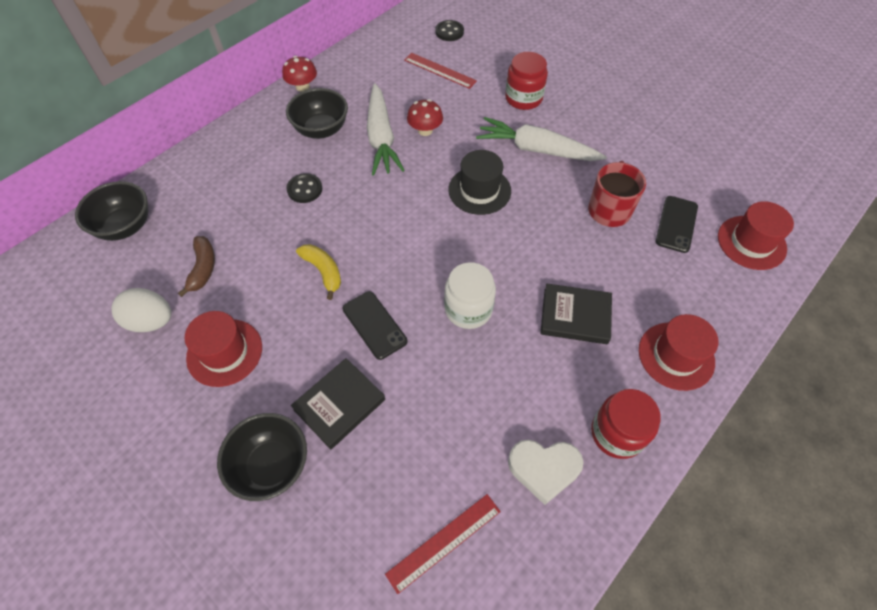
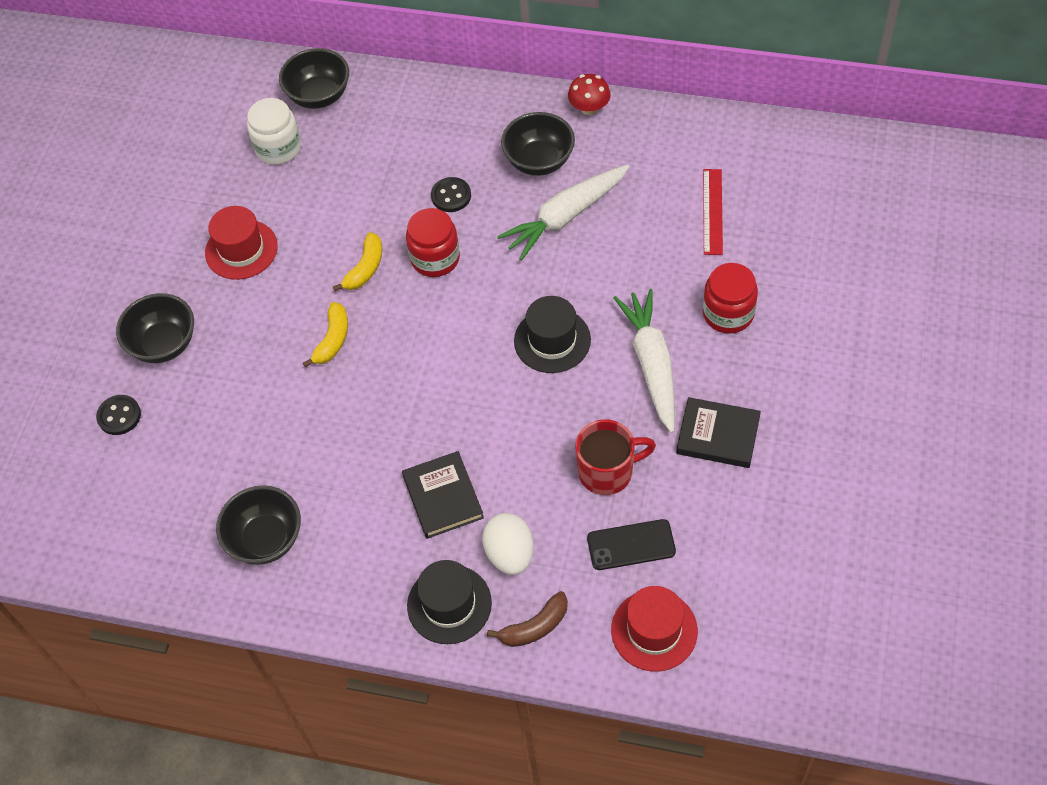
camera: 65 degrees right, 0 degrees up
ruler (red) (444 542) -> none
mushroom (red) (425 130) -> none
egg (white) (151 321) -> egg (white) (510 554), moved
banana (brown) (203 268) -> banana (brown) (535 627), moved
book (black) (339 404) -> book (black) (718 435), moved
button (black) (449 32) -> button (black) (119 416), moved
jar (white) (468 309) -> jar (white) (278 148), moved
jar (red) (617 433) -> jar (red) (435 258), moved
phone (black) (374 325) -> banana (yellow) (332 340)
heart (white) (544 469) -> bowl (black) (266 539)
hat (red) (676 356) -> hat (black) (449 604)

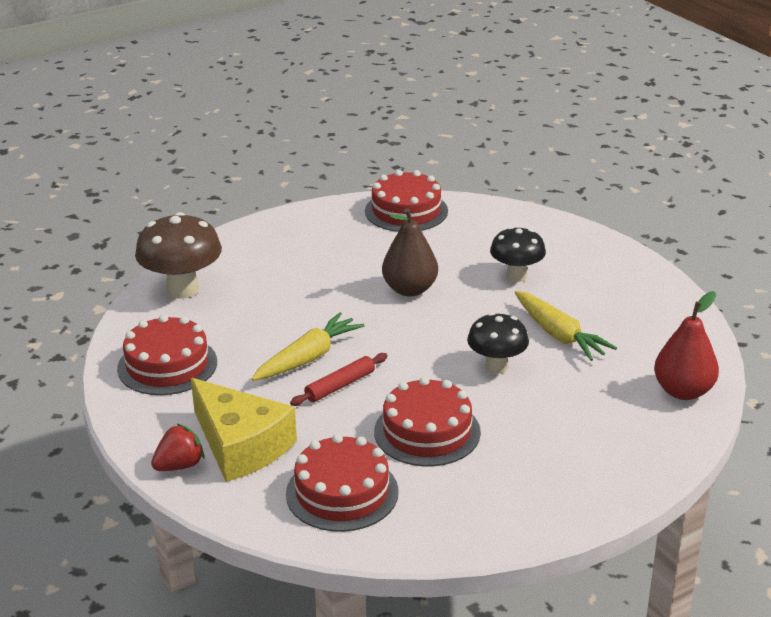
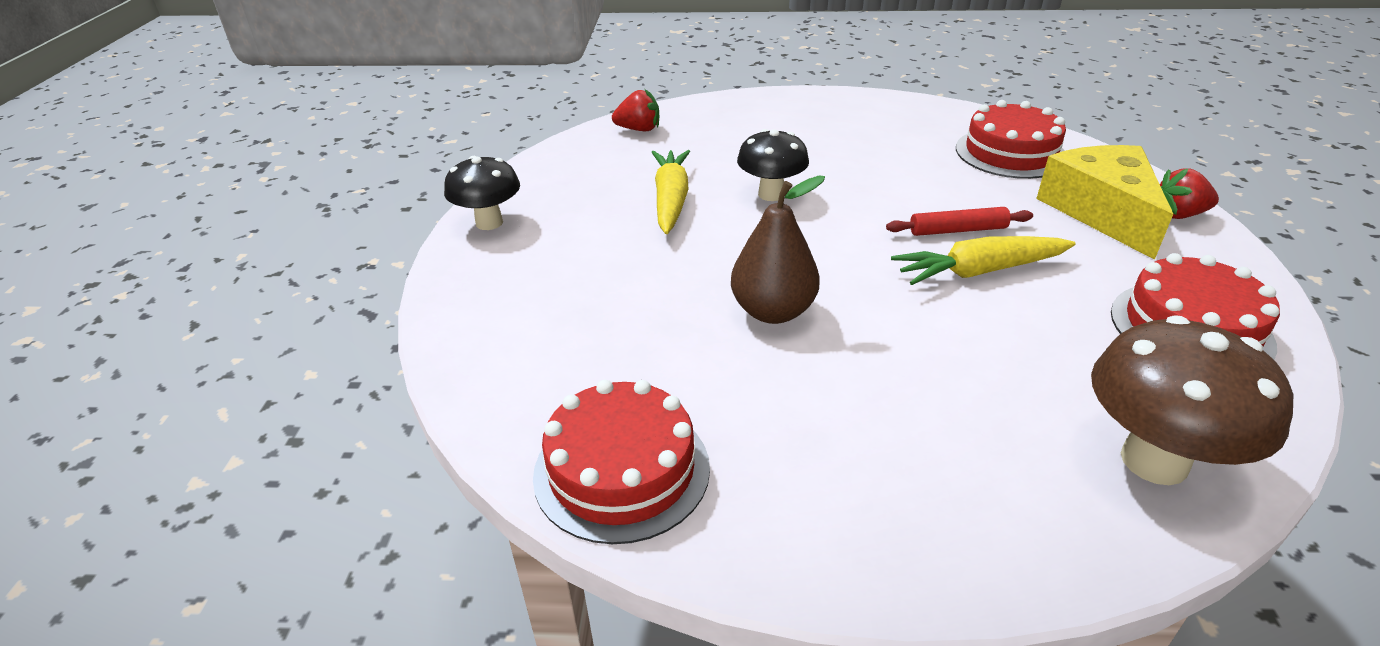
camera: 145 degrees left, 5 degrees up
cake (red) (427 432) -> none
mushroom (black) (516 276) -> mushroom (black) (489 223), moved
pear (red) (683 391) -> strawberry (red) (639 129)

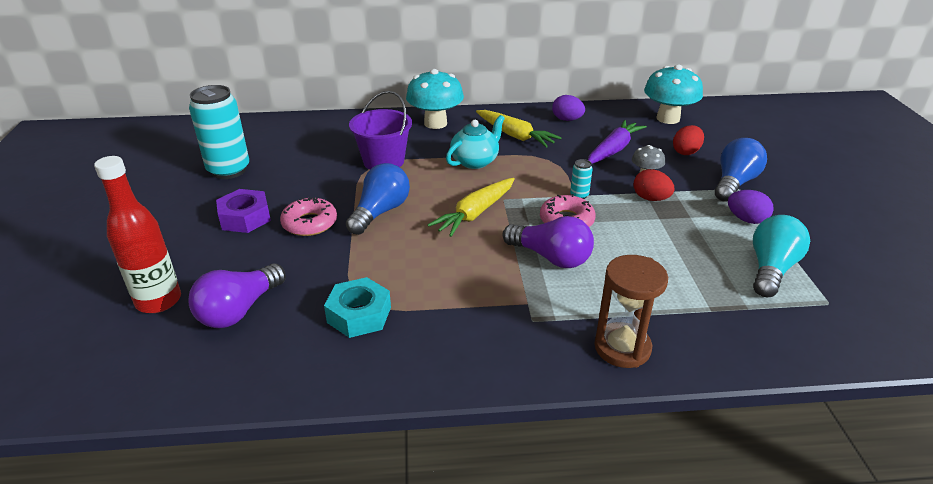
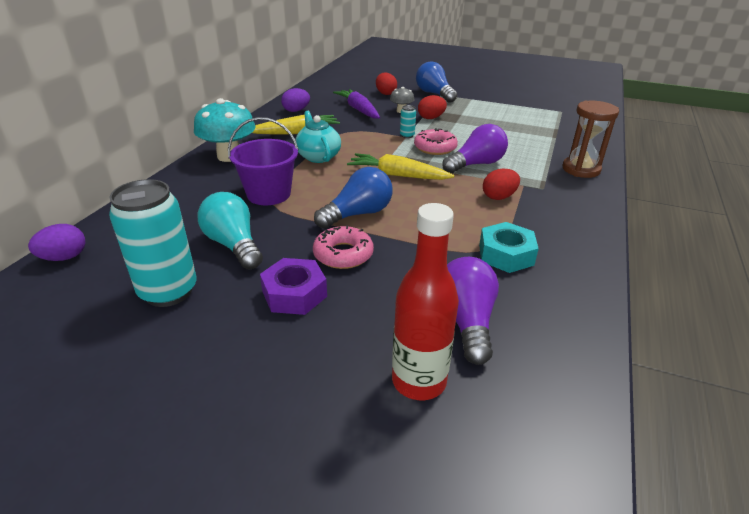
camera: 65 degrees left, 0 degrees up
mushroom (turquoise) (668 118) -> none
none -> egg (red) (499 197)
egg (purple) (746 219) -> egg (purple) (64 257), moved
light bulb (turquoise) (771 269) -> light bulb (turquoise) (234 245), moved
light bulb (purple) (239 310) -> light bulb (purple) (467 321), 150 degrees counterclockwise
light bulb (blue) (380 212) -> light bulb (blue) (358 214), 90 degrees clockwise
carrot (yellow) (475 213) -> carrot (yellow) (398 175), 135 degrees clockwise

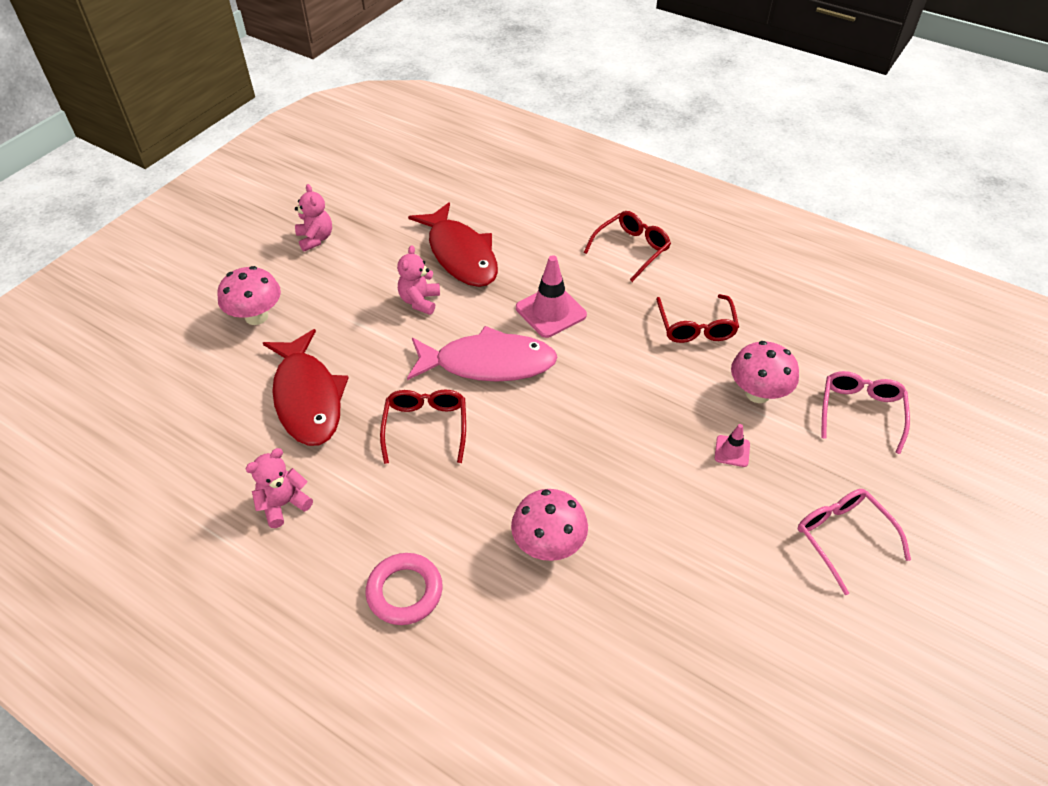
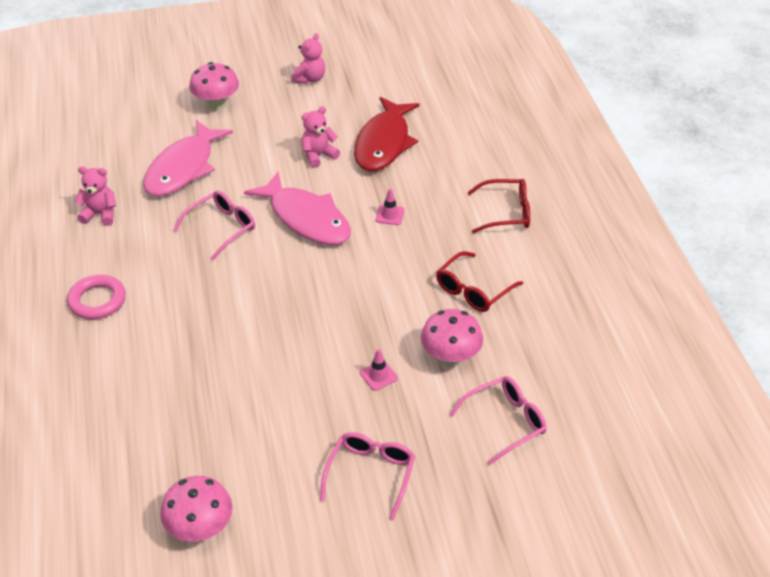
camera: 45 degrees right, 5 degrees down
mushroom (pink) (548 544) -> mushroom (pink) (200 529), moved
fish (red) (307 398) -> fish (pink) (183 168)
glasses (red) (426 427) -> glasses (pink) (221 228)
traffic cone (pink) (551 311) -> traffic cone (pink) (390 215), x0.52

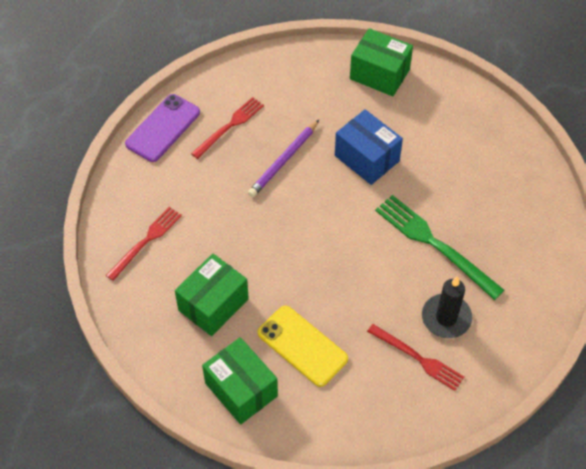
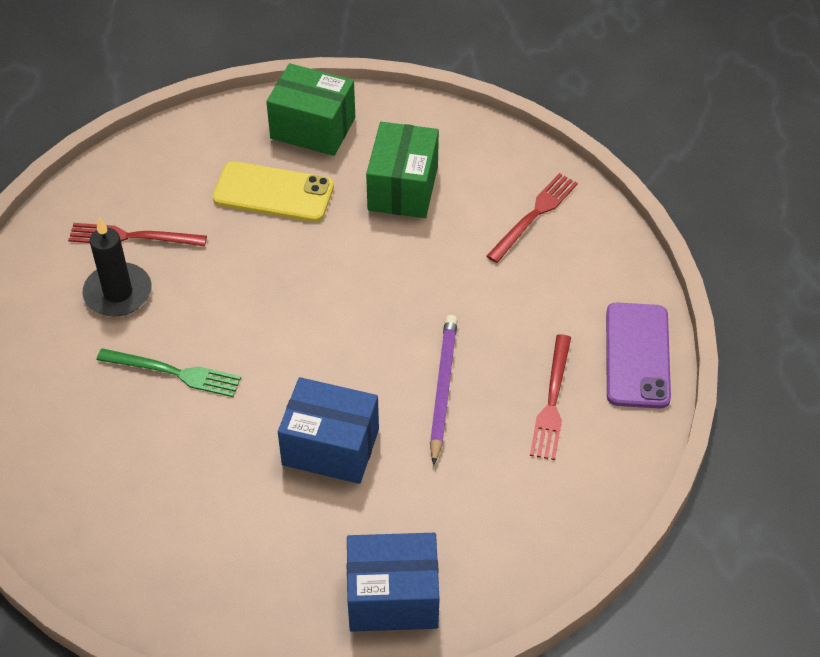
camera: 150 degrees right, 5 degrees down
box (green) (379 74) -> box (blue) (393 597)
fork (red) (146 241) -> fork (red) (534 215), 150 degrees counterclockwise
fork (green) (434 244) -> fork (green) (174 372), x0.65

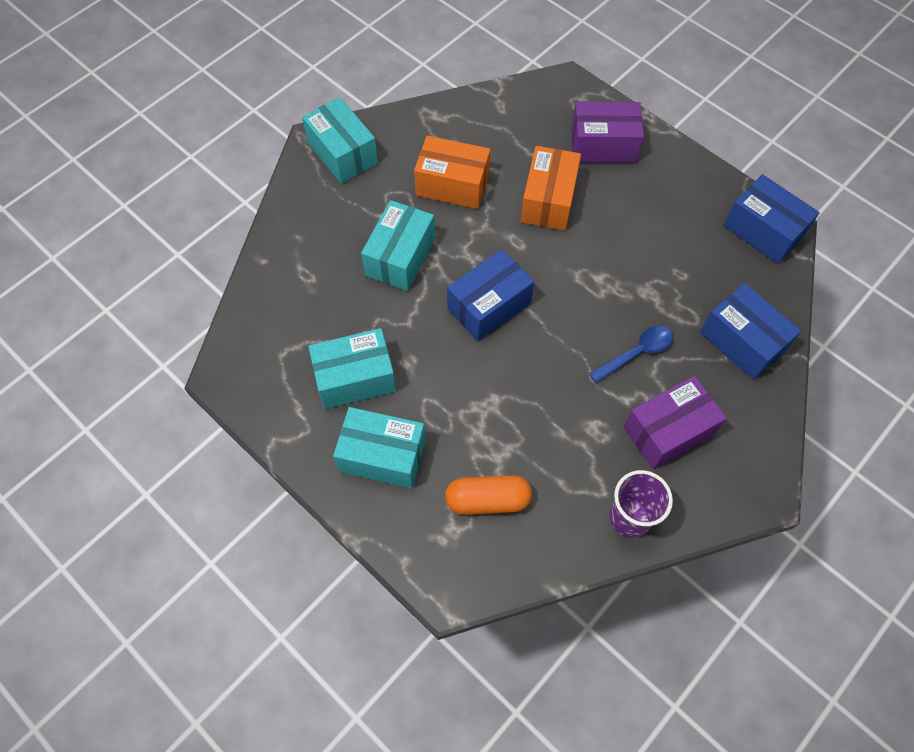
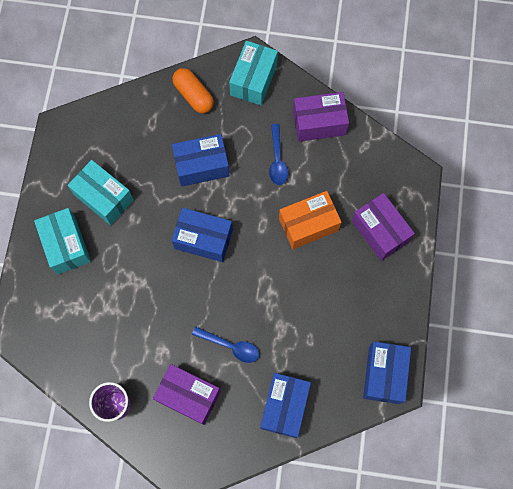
camera: 55 degrees right, 10 degrees up
none -> box (purple) (319 123)
capsule (orange) (487 500) -> capsule (orange) (193 95), moved
box (orange) (452 185) -> spoon (blue) (277 159)
box (turquoise) (400 257) -> box (blue) (202 165)

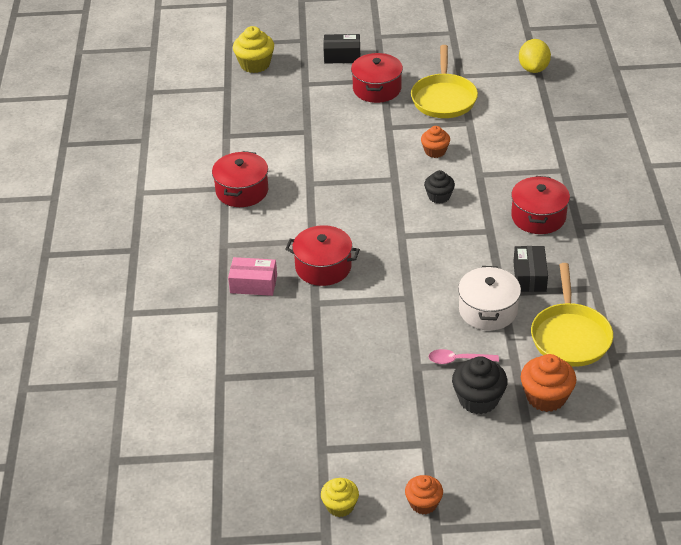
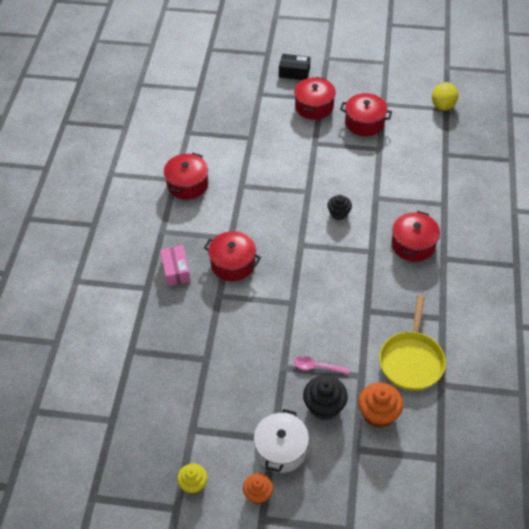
camera: 10 degrees right, 10 degrees up
cupcake (yellow) (255 64) -> none
cupcake (orange) (435 151) -> none
box (black) (529 276) -> none
pot (white) (488 310) -> pot (white) (281 449), moved
pan (yellow) (443 98) -> pot (red) (364 123)
box (pink) (253 284) -> box (pink) (176 270), 60 degrees clockwise

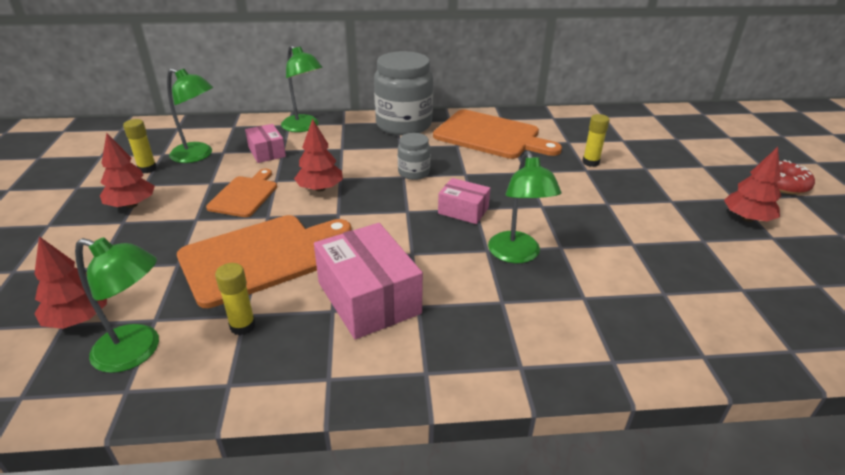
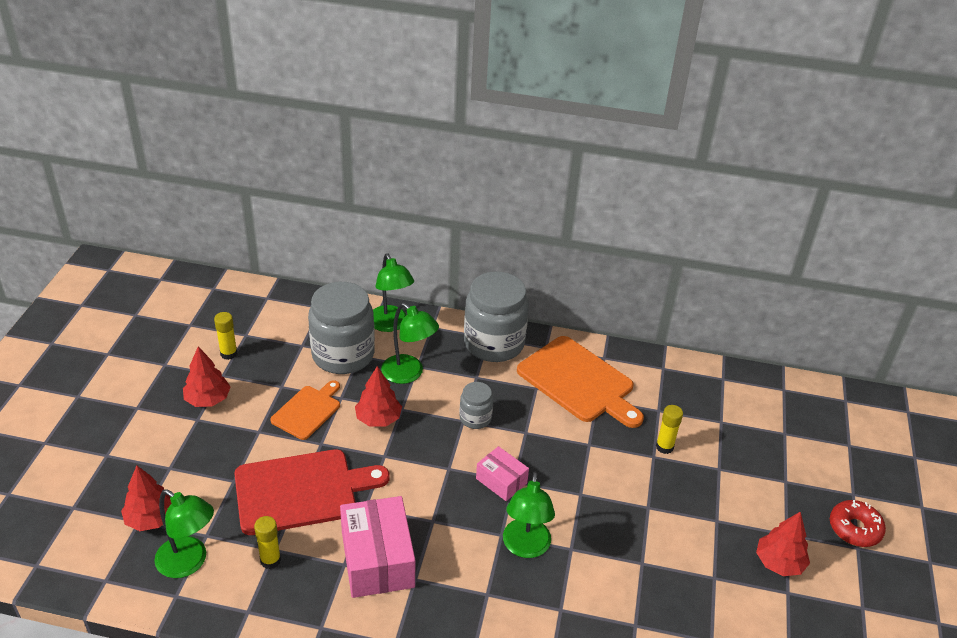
camera: 15 degrees right, 5 degrees up
lamp (green) (198 155) -> lamp (green) (409 374), moved
box (pink) (266 152) -> jar (grey) (343 355)
cutting board (orange) (259 257) -> cutting board (red) (301 491)

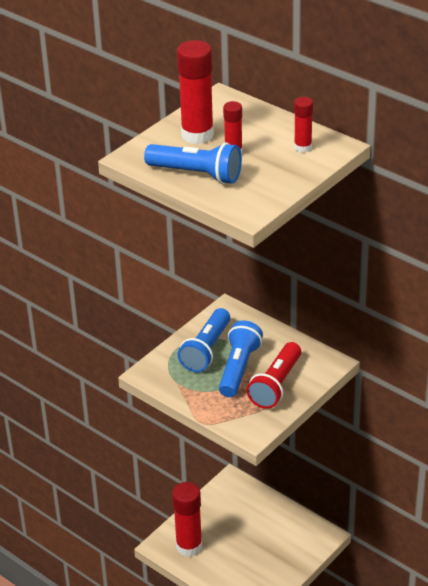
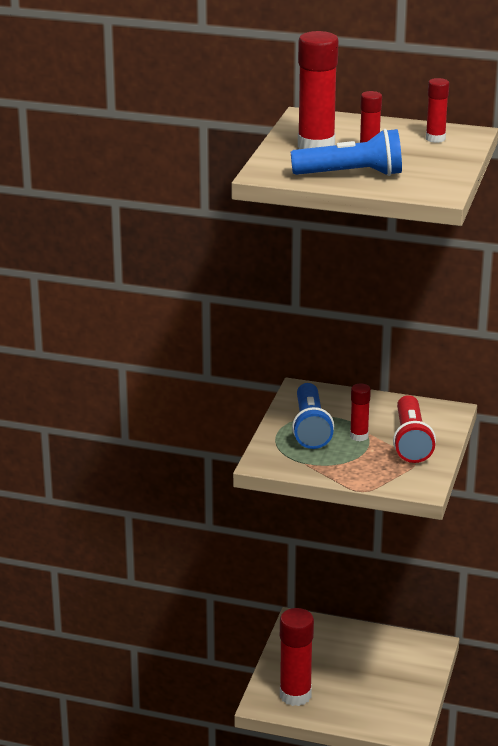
camera: 25 degrees left, 10 degrees down
flashlight (blue) (238 368) -> glue stick (red) (359 436)

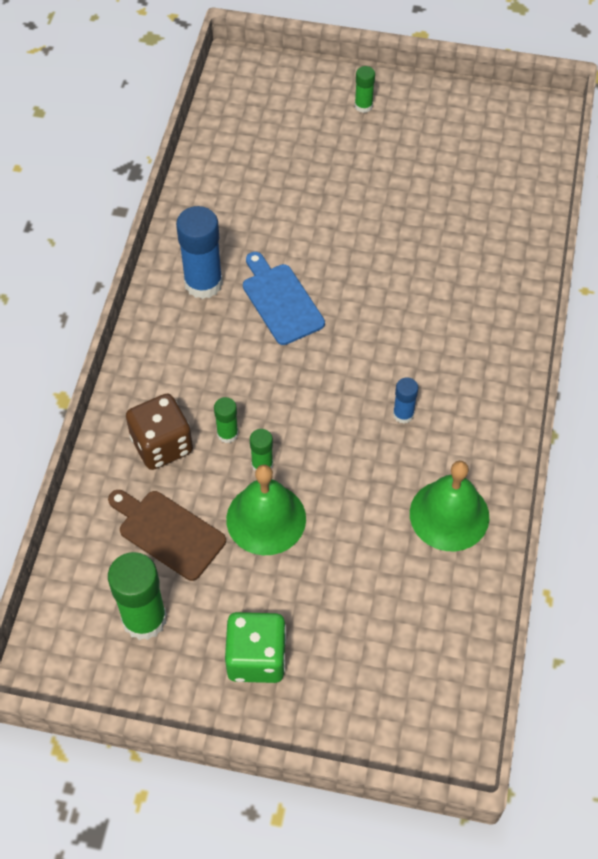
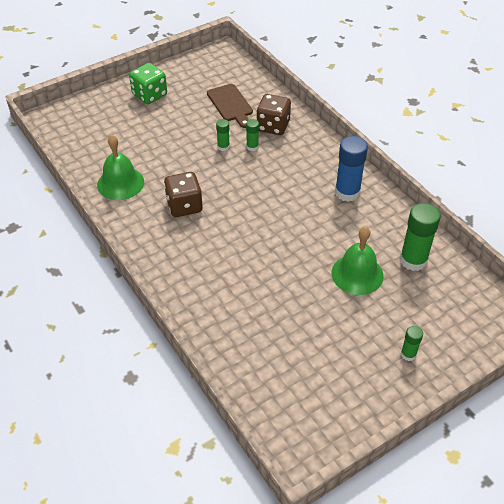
camera: 135 degrees right, 10 degrees down
cutting board (blue) (280 301) -> none
glue stick (green) (144 619) -> glue stick (green) (413 260), moved
bell (green) (266 519) -> bell (green) (357 274), moved
glue stick (blue) (403 414) -> dice (brown) (184 206)
cutting board (brown) (168 532) -> cutting board (brown) (231 104), 75 degrees clockwise

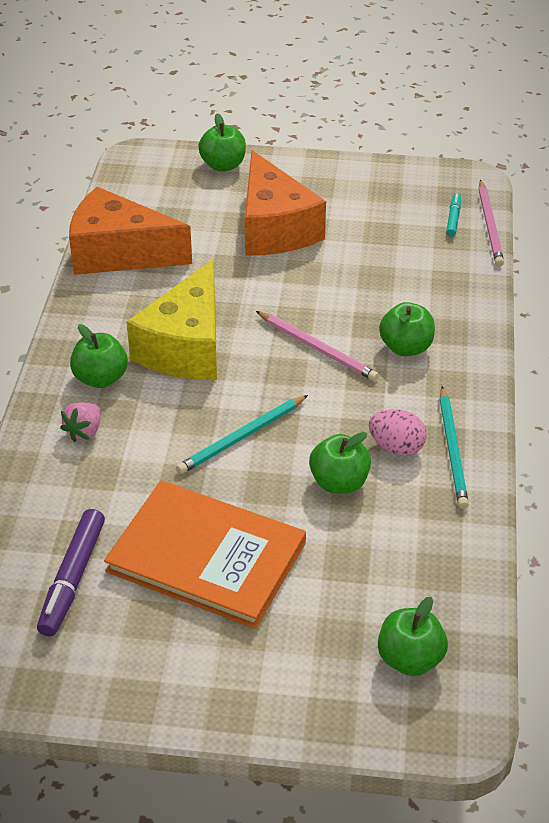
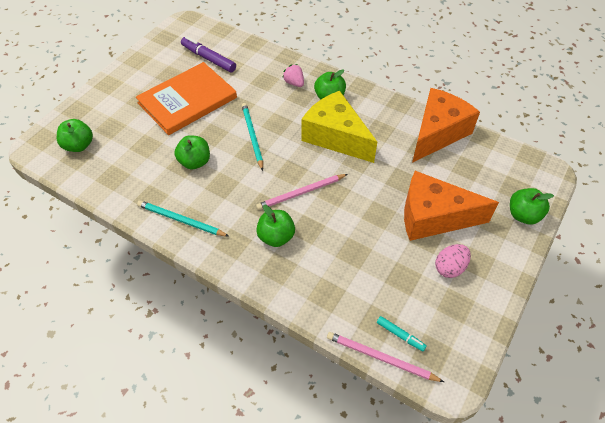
camera: 115 degrees right, 10 degrees up
egg (pink) (396 447) -> egg (pink) (450 268), moved

